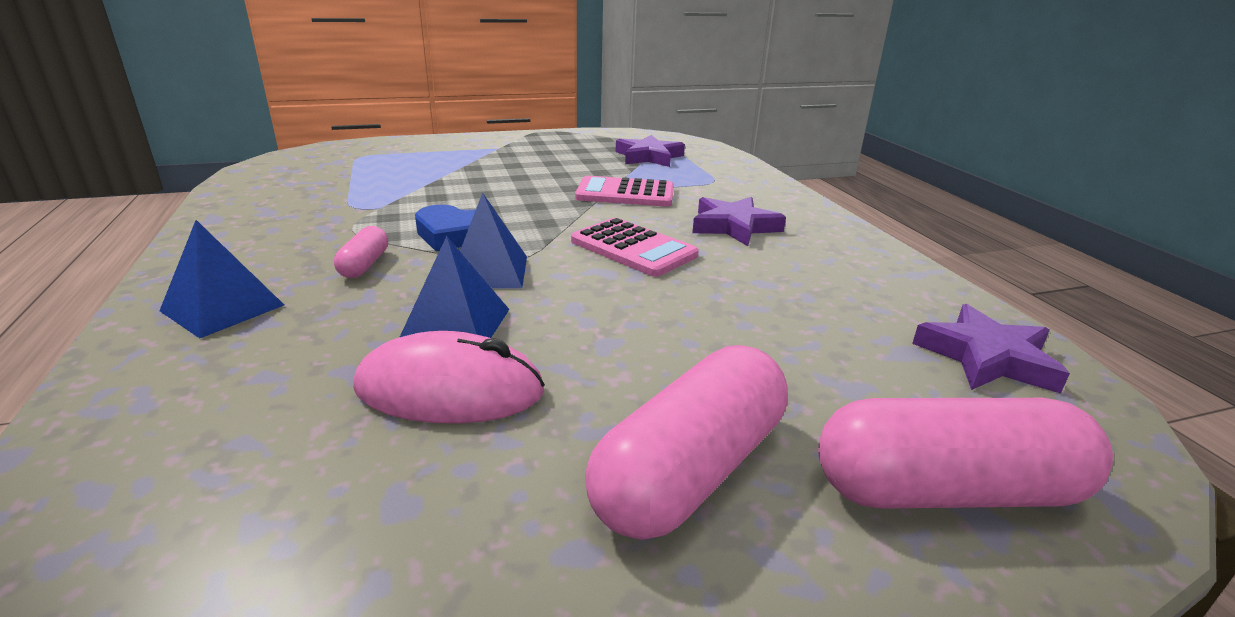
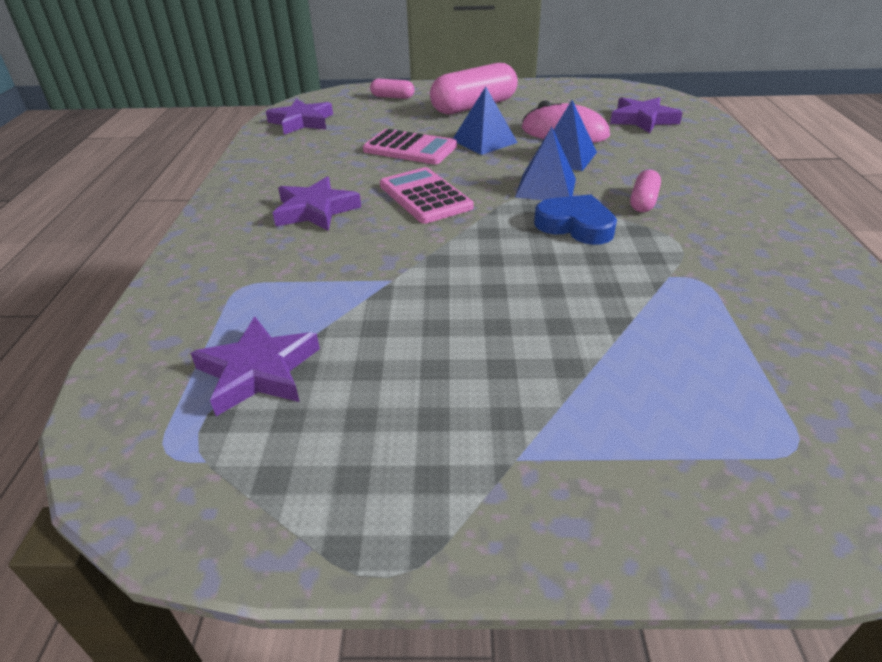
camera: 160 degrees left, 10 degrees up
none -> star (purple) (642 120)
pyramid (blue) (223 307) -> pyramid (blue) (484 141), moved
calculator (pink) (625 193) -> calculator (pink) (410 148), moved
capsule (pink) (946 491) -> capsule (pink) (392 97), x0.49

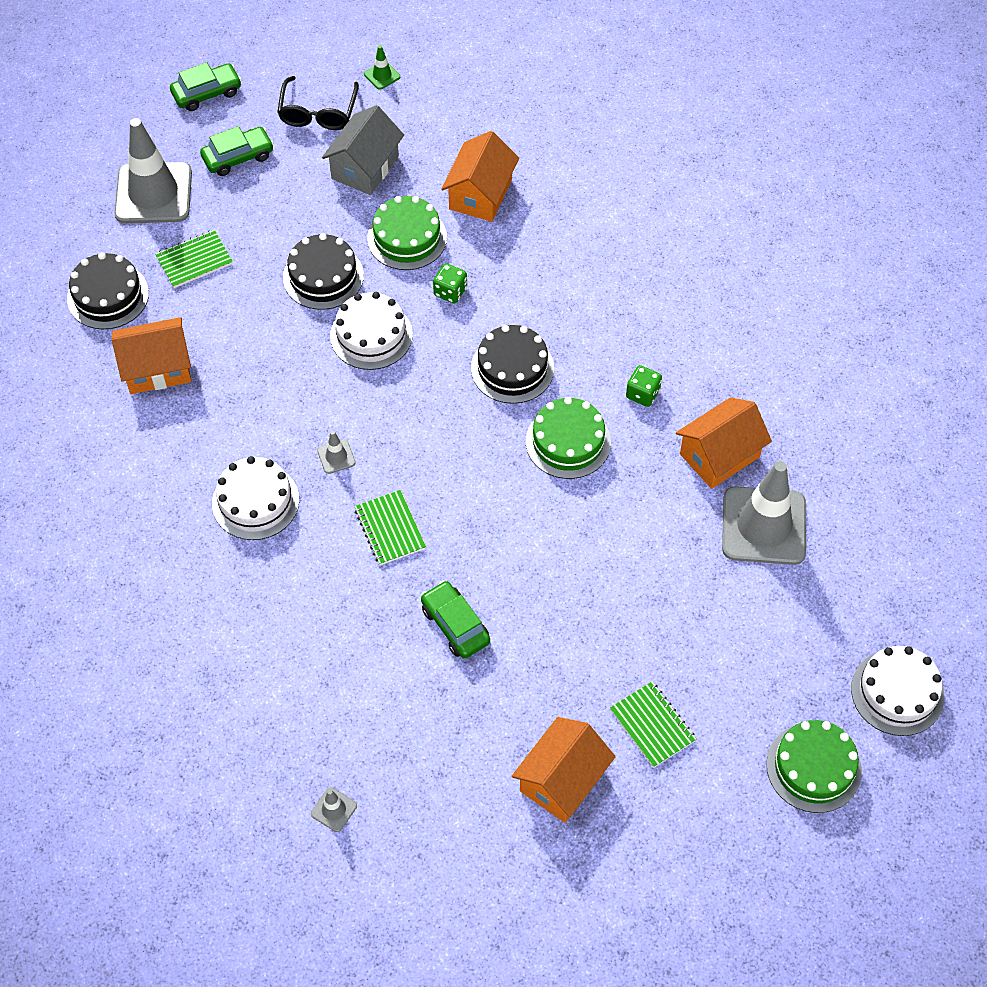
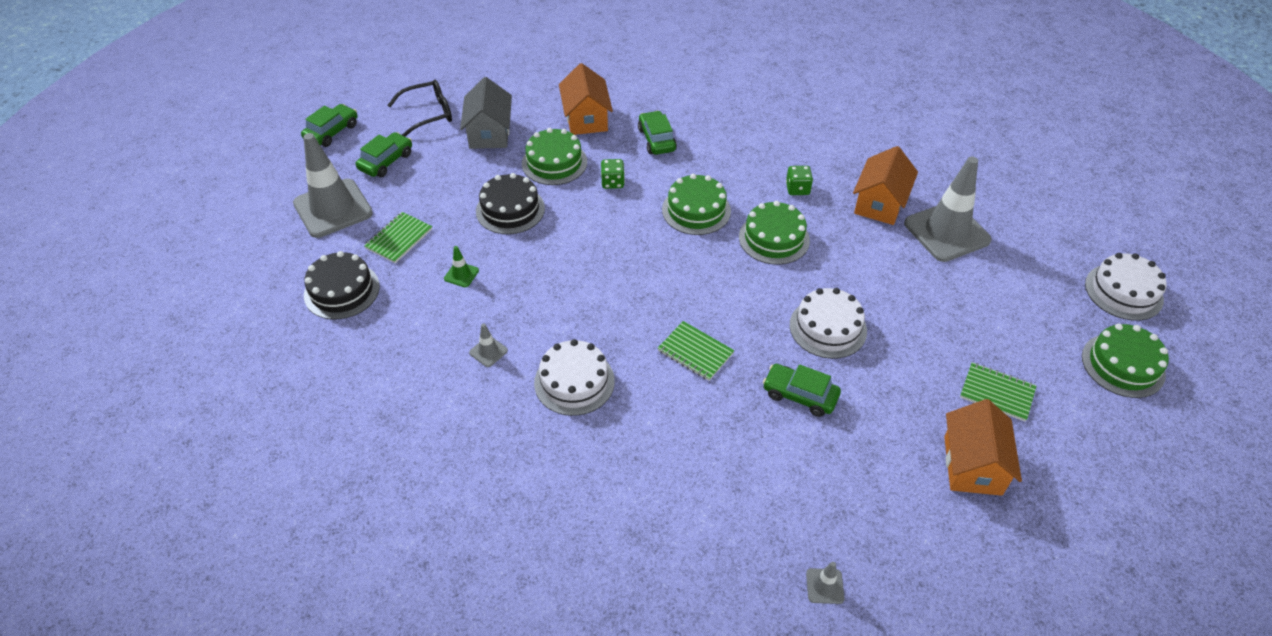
camera: 30 degrees left, 10 degrees down
house (orange) (157 368) -> none
none -> car (green) (656 139)
traffic cone (grey) (336 457) -> traffic cone (grey) (488 351), moved
cake (white) (371 335) -> cake (white) (828 328), moved
traffic cone (green) (382 75) -> traffic cone (green) (461 274), moved
cake (black) (512 368) -> cake (green) (696 210)
glasses (black) (318 112) -> glasses (black) (428 114), 90 degrees counterclockwise

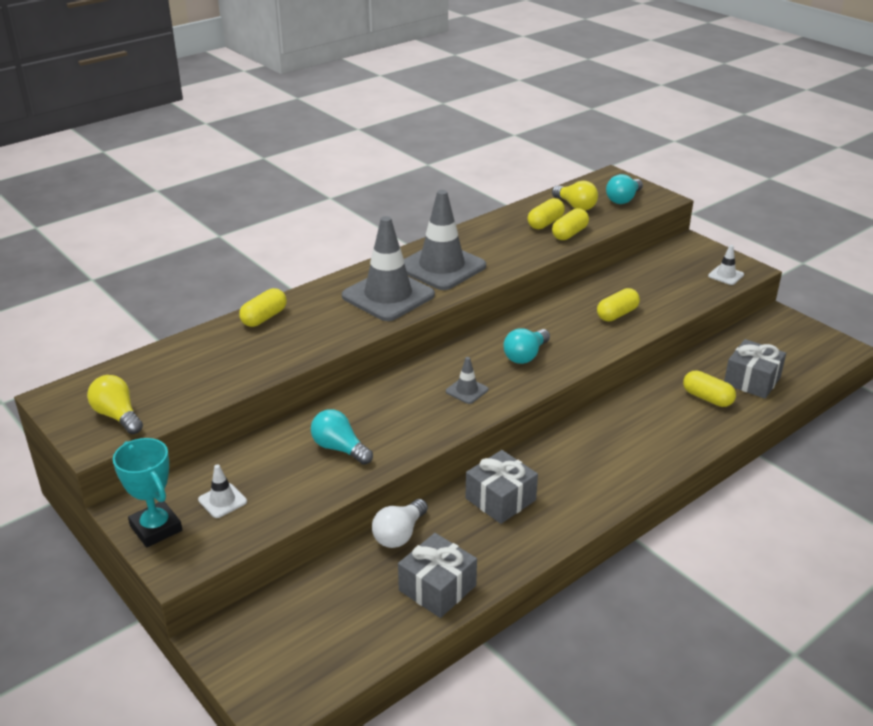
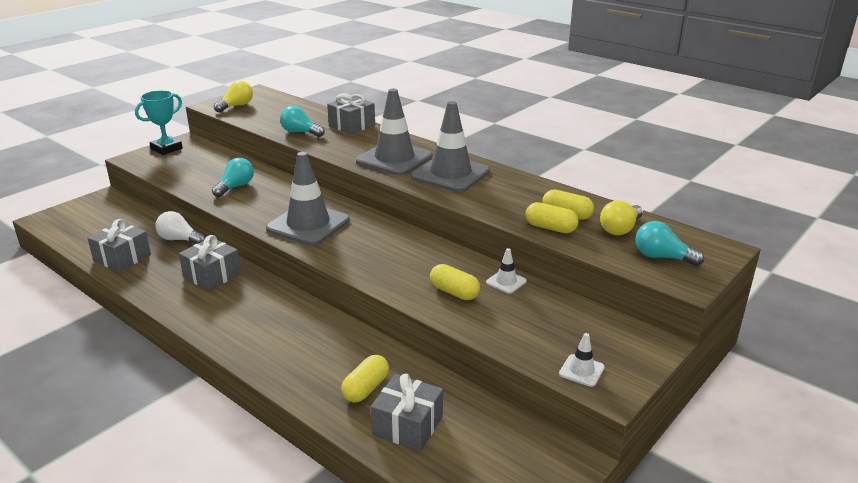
camera: 80 degrees right, 5 degrees down
traffic cone (white) (222 501) -> traffic cone (white) (506 282), moved
light bulb (turquoise) (525 356) -> light bulb (turquoise) (300 132), moved
capsule (yellow) (264 318) -> gift (grey) (352 125)
traffic cone (grey) (467 390) -> traffic cone (grey) (308 225), x2.31

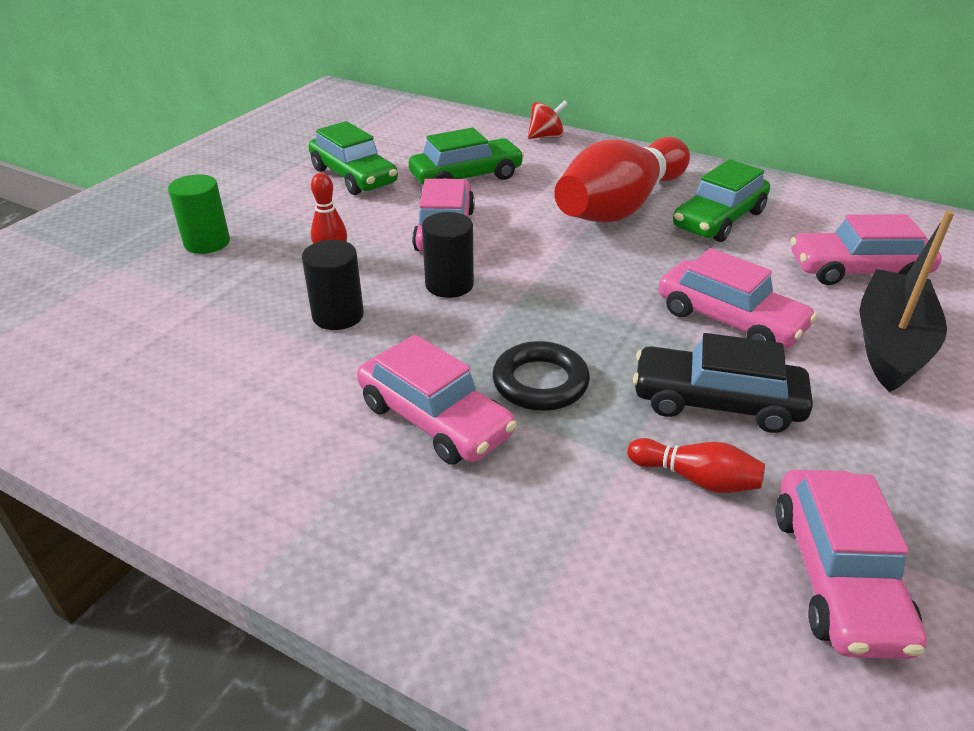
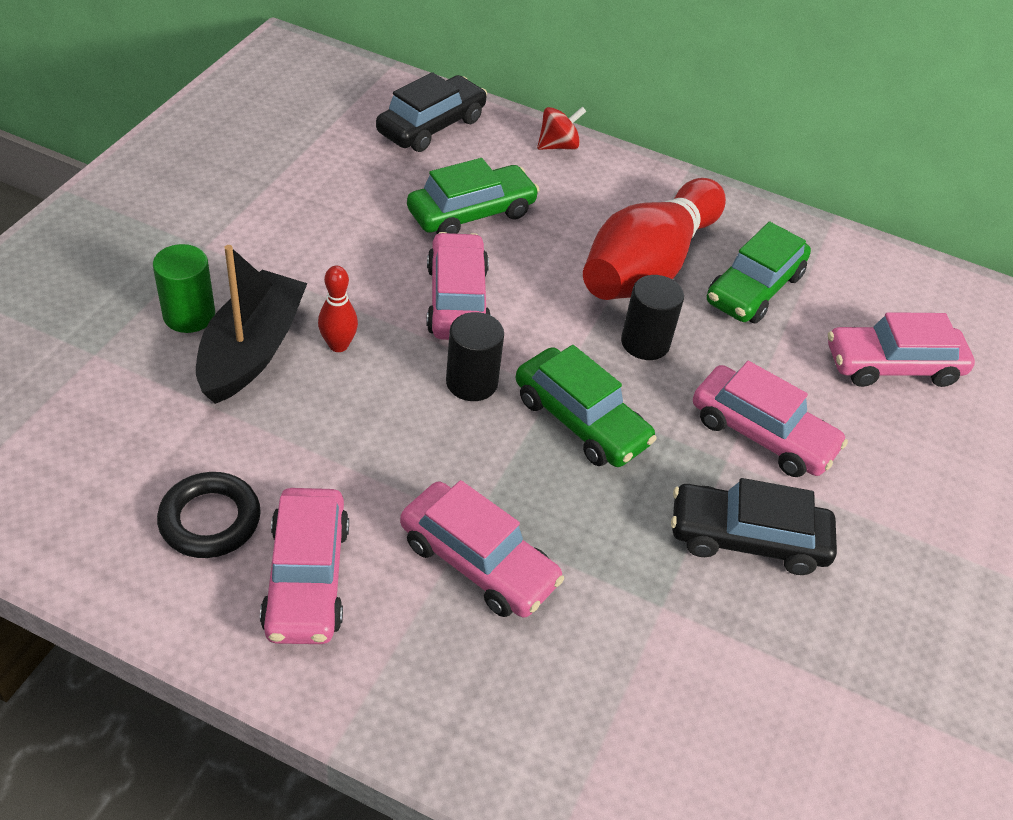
camera: 10 degrees left, 10 degrees up
bowling pin (red) (696 478) -> none
none -> car (black) (431 126)
cylinder (black) (338 315) -> cylinder (black) (645 343), moved
car (green) (353 176) -> car (green) (580 420), moved
ring (black) (540 382) -> ring (black) (210 520), moved
car (pink) (836 576) -> car (pink) (306 577), moved
boat (black) (890 344) -> boat (black) (252 350), moved

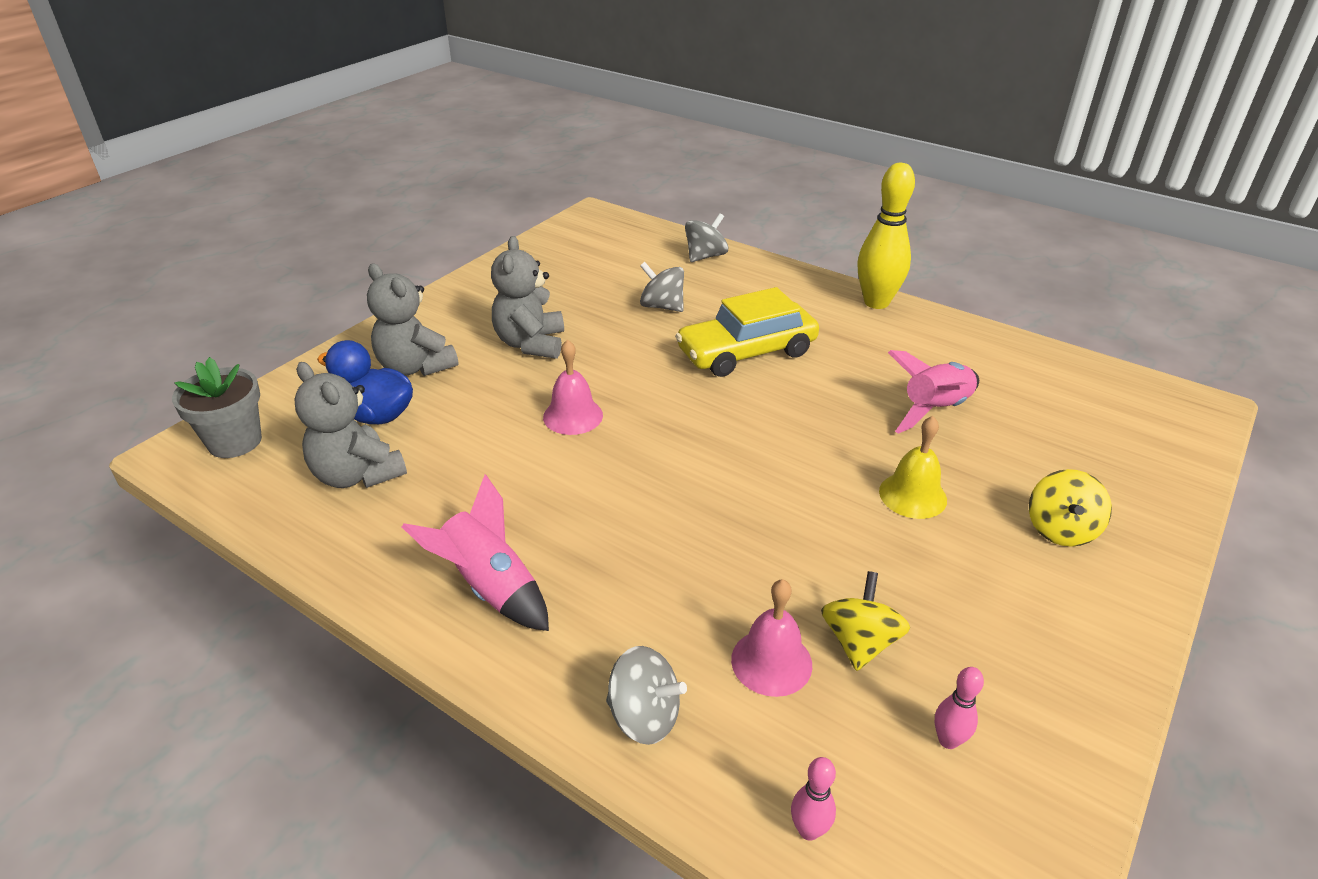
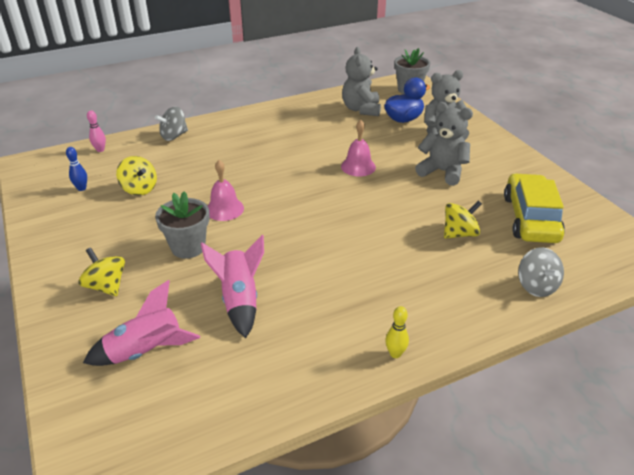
camera: 120 degrees right, 0 degrees up
rocket (pink) (490 586) -> rocket (pink) (146 351), moved
car (yellow) (746 352) -> car (yellow) (530 218), moved
bell (pink) (771 662) -> bell (pink) (224 209), moved
bell (yellow) (912 495) -> flower pot (grey) (188 247)
spinning top (grey) (662 306) -> spinning top (yellow) (459 233)
bowling pin (pink) (948 740) -> bowling pin (blue) (81 188)
teddy bear (grey) (357 475) -> teddy bear (grey) (361 109), 75 degrees counterclockwise
bowling pin (yellow) (876 302) -> bowling pin (yellow) (395 354), x0.45

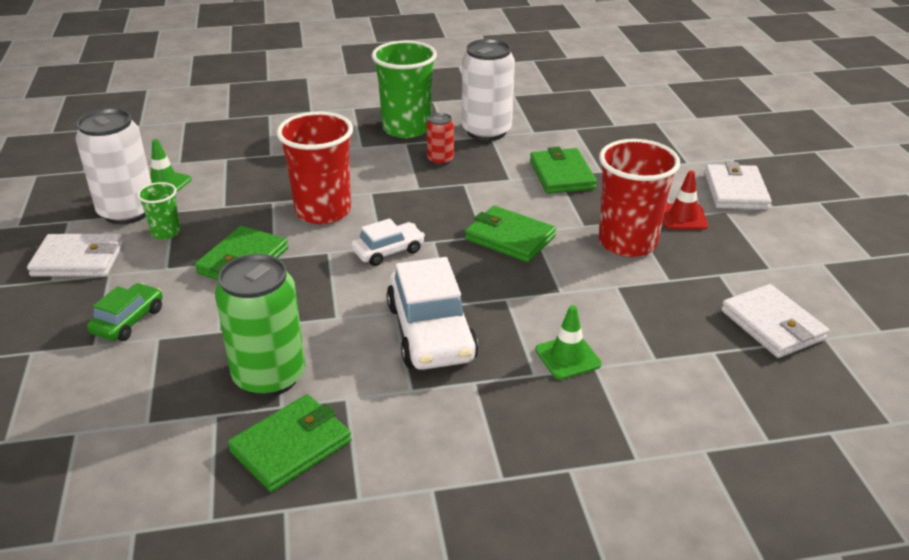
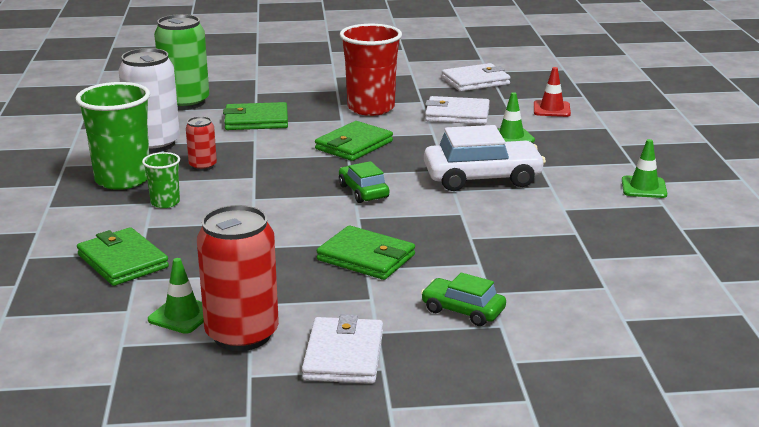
camera: 85 degrees left, 10 degrees down
cup (red) (323 211) -> none
none -> traffic cone (green) (644 187)
cup (green) (166 232) -> cup (green) (165 203), moved
can (green) (269 376) -> can (green) (185 102), moved
wallet (green) (291 446) -> wallet (green) (122 261), moved
traffic cone (red) (683 217) -> traffic cone (red) (551 109), moved
wallet (white) (735 191) -> wallet (white) (457 114), moved
can (white) (127 212) -> can (red) (242 334)
car (white) (388 251) -> car (green) (363 191)

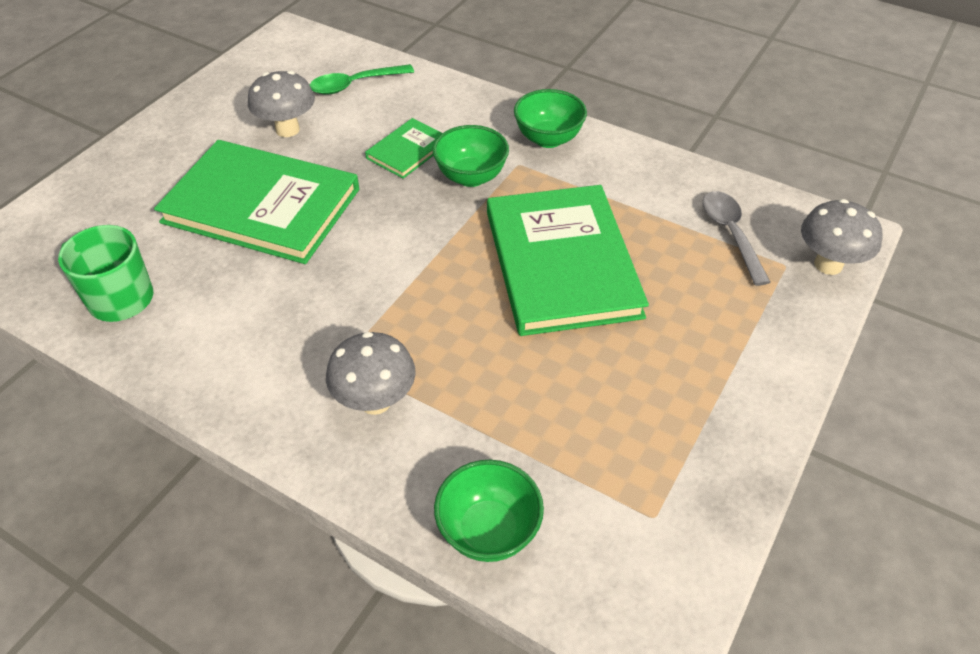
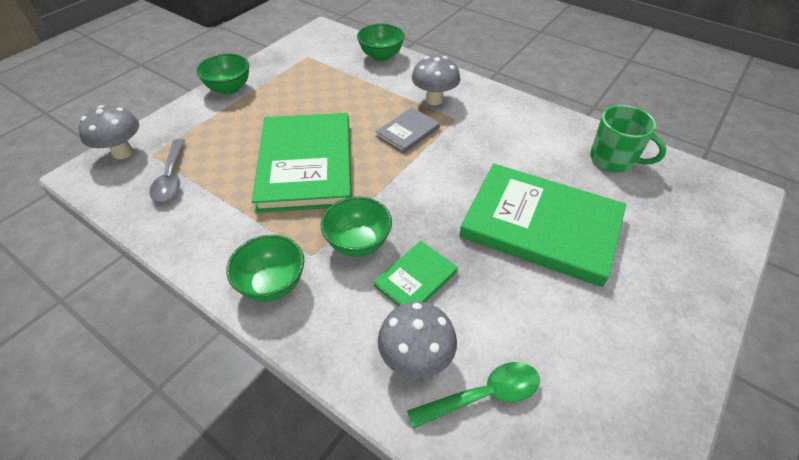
camera: 175 degrees left, 0 degrees up
none -> bowl (green) (229 88)
none -> book (grey) (408 132)
mushroom (grey) (287 129) -> mushroom (grey) (416 359), moved

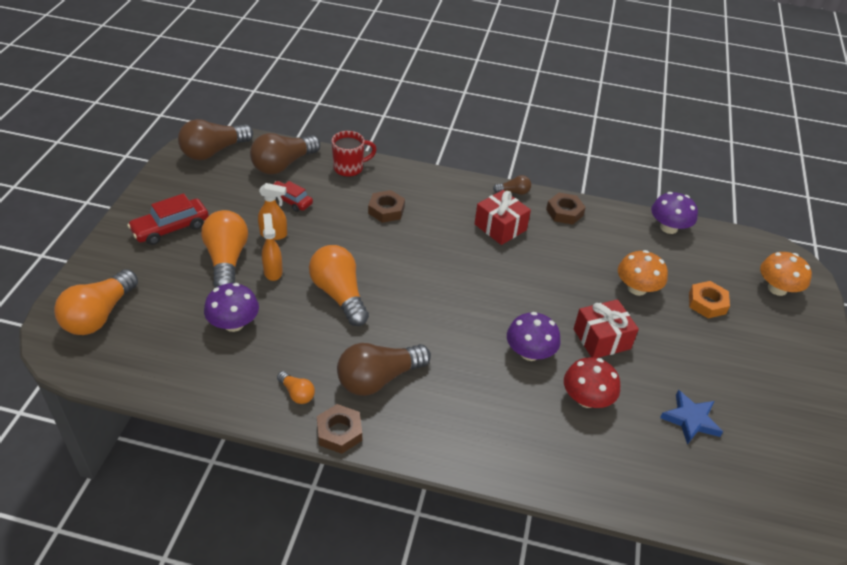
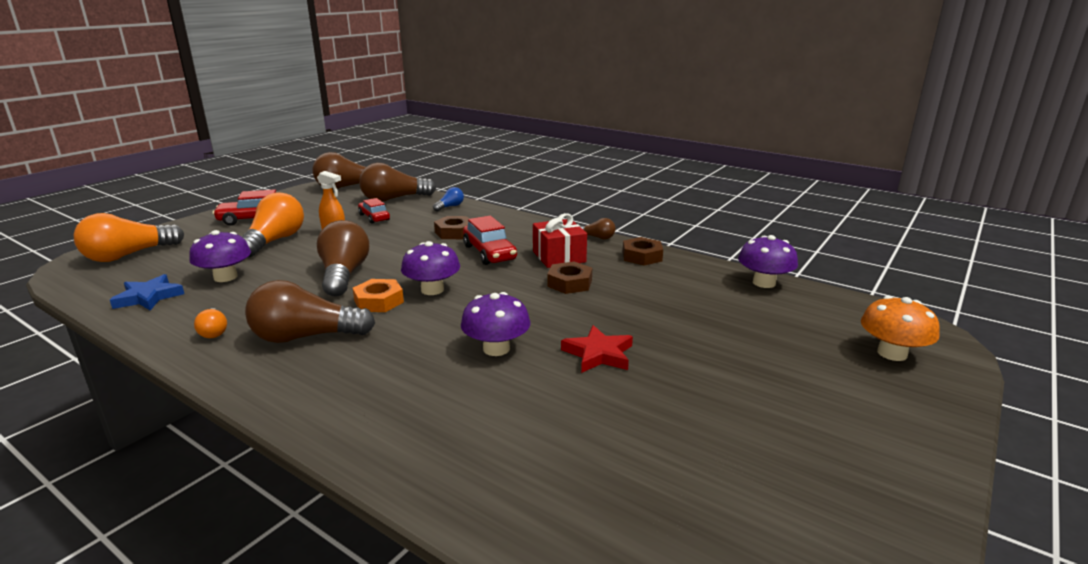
camera: 25 degrees right, 20 degrees down
spray bottle (orange) (273 271) -> none
mushroom (red) (587 399) -> none
mushroom (orange) (637 288) -> none
none -> mushroom (purple) (432 290)
none -> car (red) (489 253)
nut (brown) (339 432) -> nut (brown) (569 283), moved
star (blue) (690 420) -> star (blue) (148 297), moved
nut (orange) (707 303) -> nut (orange) (379 301), moved
mug (red) (349 168) -> light bulb (blue) (450 207)
gift (red) (601 339) -> star (red) (598 354)
light bulb (orange) (339 294) -> light bulb (brown) (344 275)

